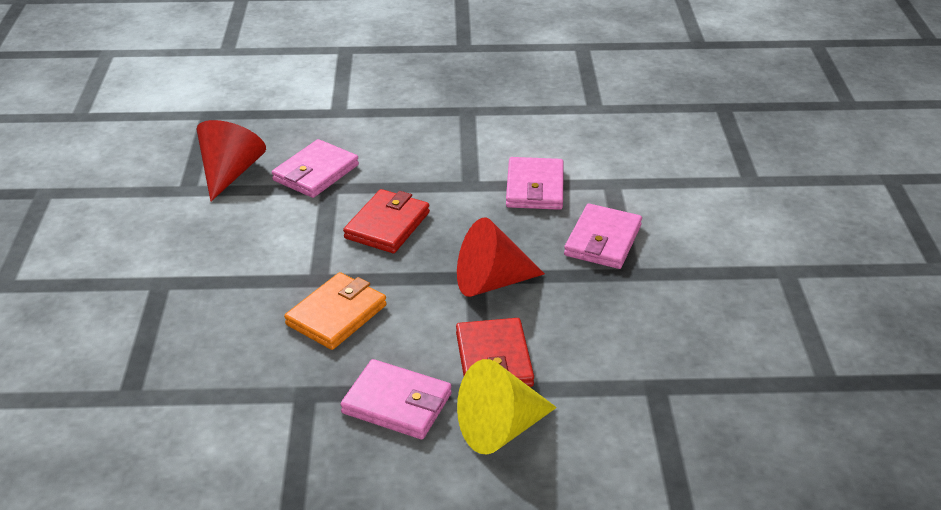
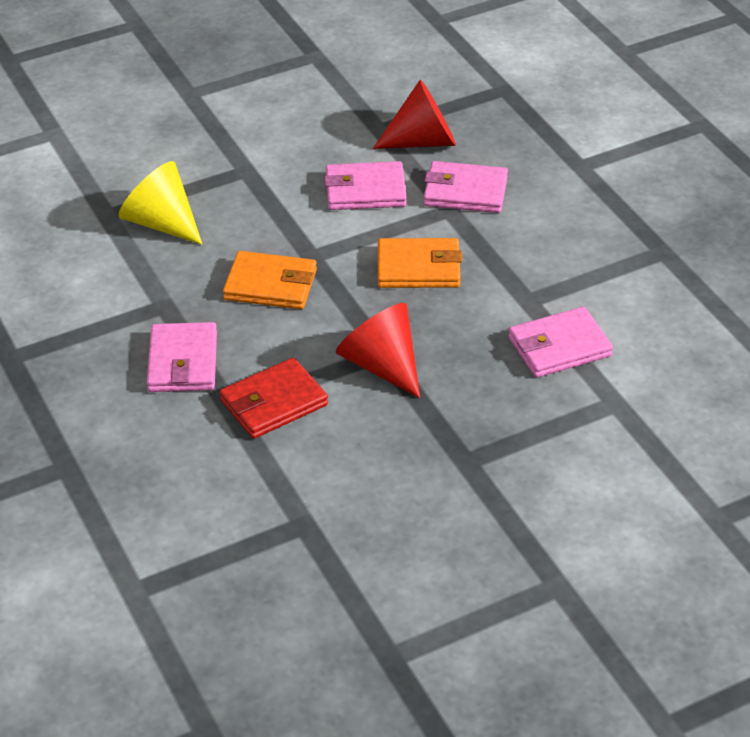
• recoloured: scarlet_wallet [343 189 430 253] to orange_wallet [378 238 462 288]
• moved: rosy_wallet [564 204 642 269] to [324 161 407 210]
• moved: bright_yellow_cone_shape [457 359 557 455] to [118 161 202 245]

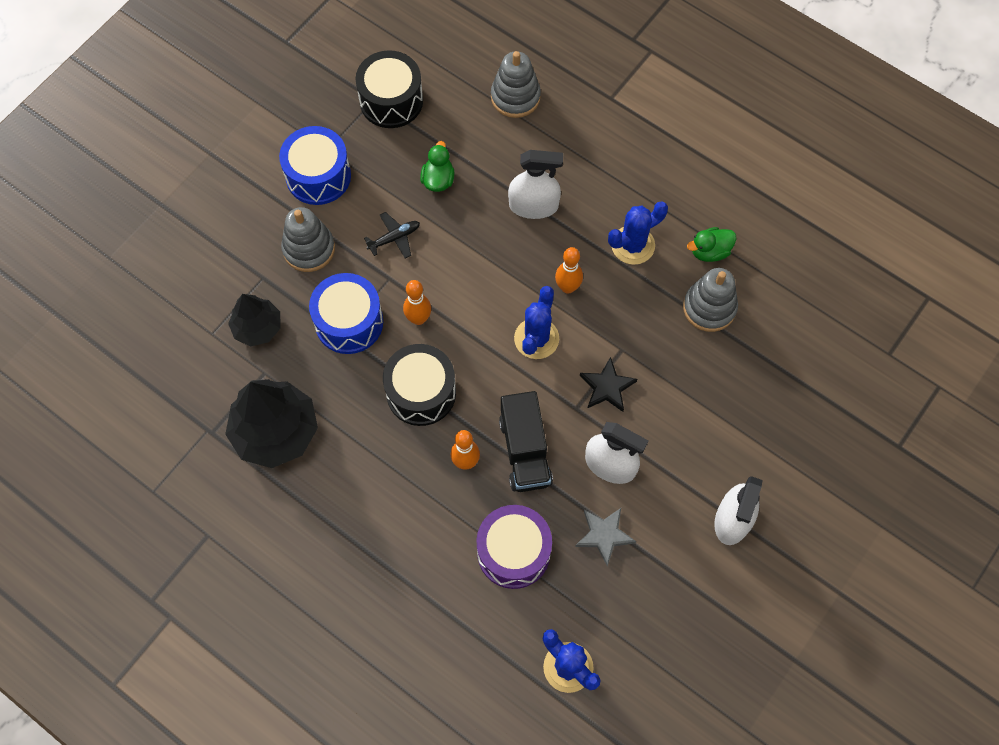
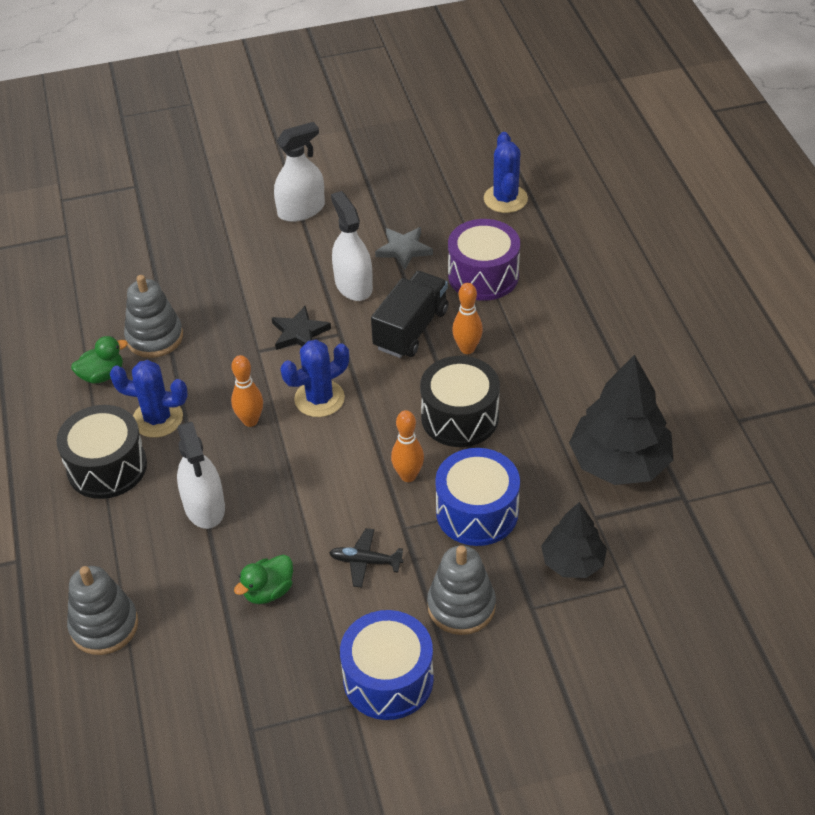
• moved: black_toy_drum [356 50 423 128] to [56 405 147 499]
• turned: pure_white_spray_bottle [508 150 563 219] = [177 422 225 529] 150 degrees counterclockwise
• turned: emerald_duck [687 227 736 262] = [71 336 128 384] 45 degrees counterclockwise

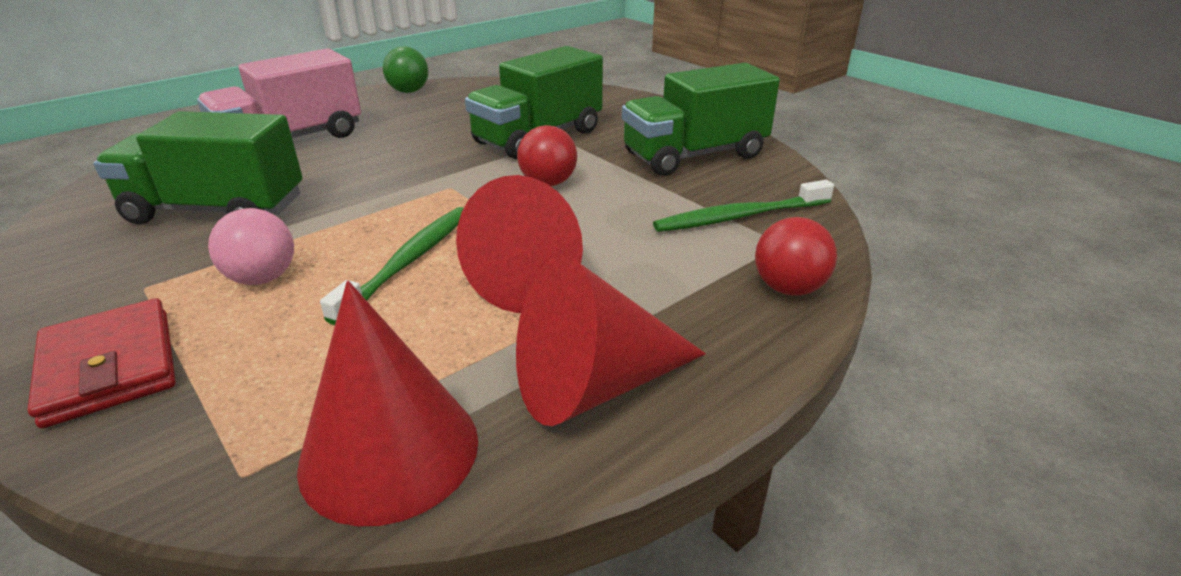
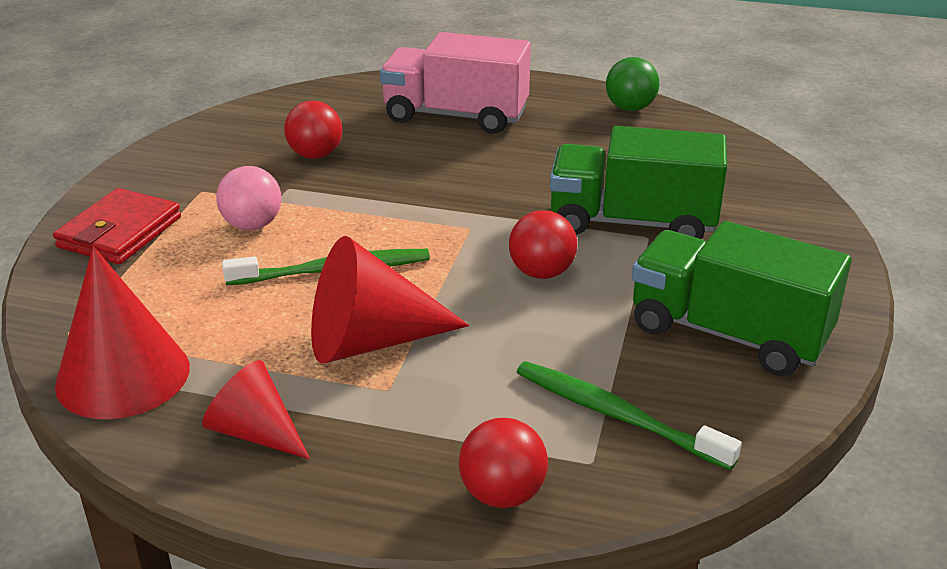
• replaced: emerald_toy_truck [93 111 302 224] to scarlet_ball [284 101 342 159]
• resized: scarlet_cone_shape [516 255 706 426] = [202 360 310 459] x0.62

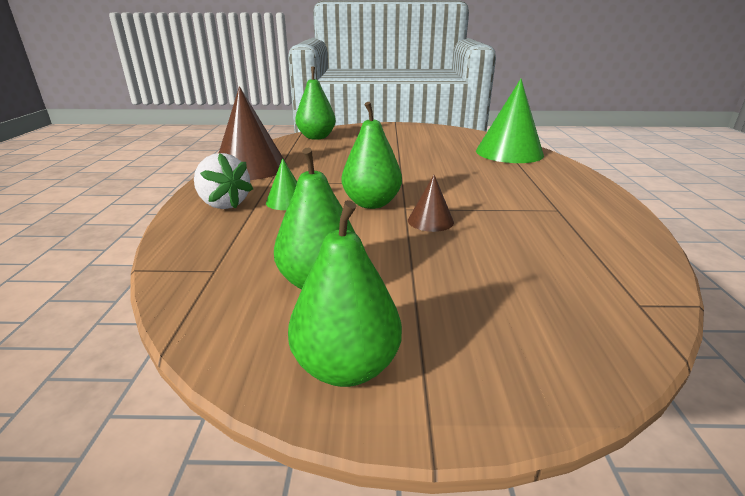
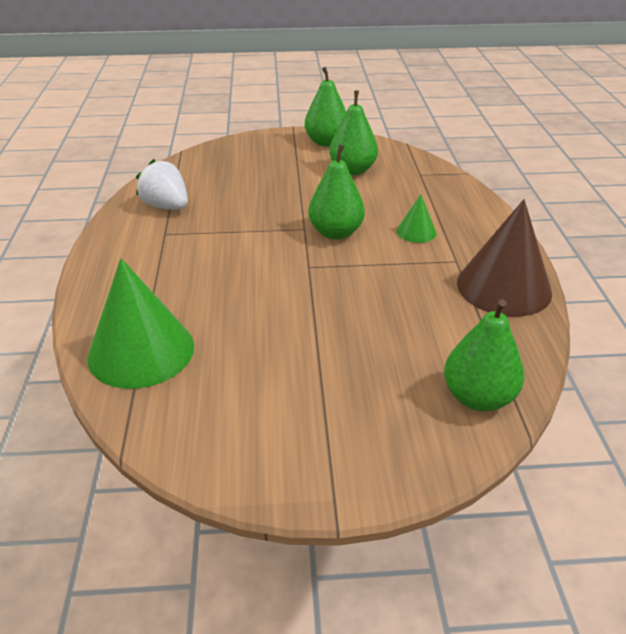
• moved: pure_white_strawberry [194 153 253 209] to [136 159 188 209]
• removed: russet_cone_shape [408 175 454 232]

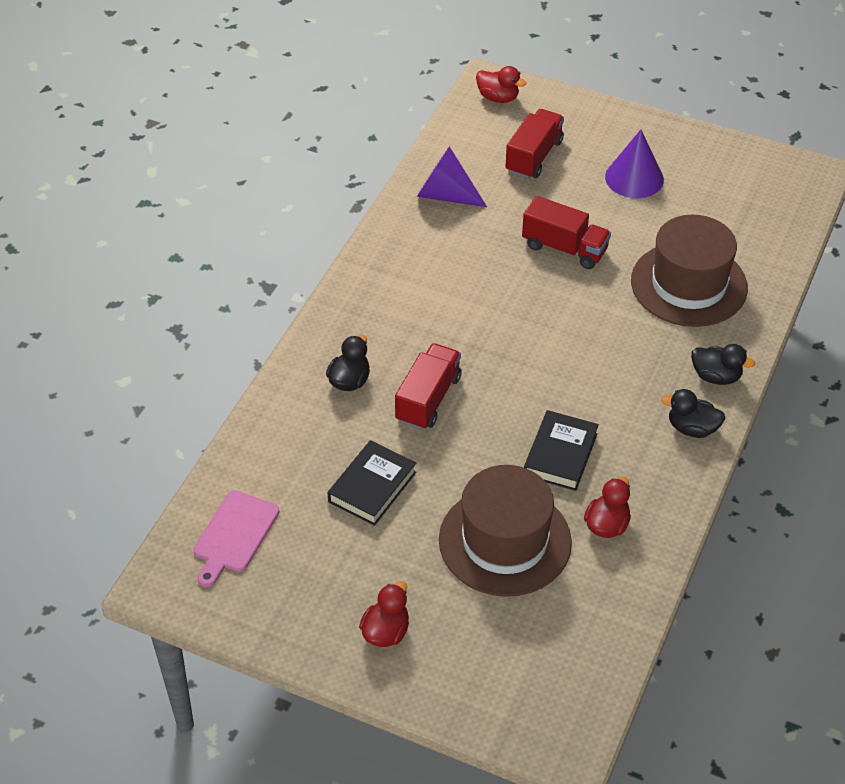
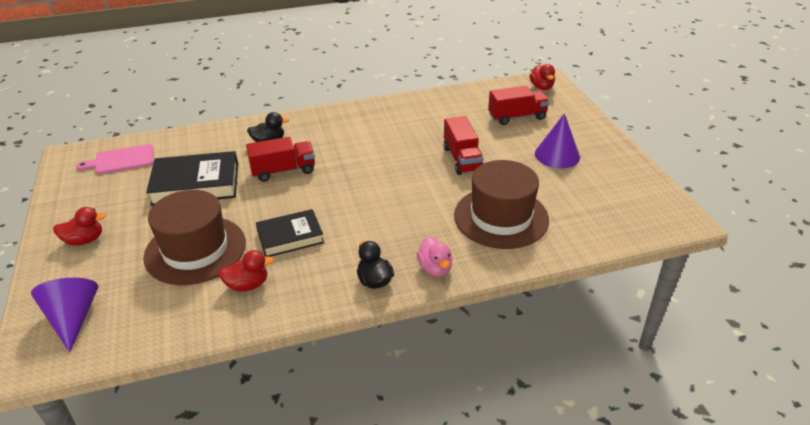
• moved: purple_cone_shape [417 146 487 207] to [31 278 98 352]
• recoloured: black_duck [691 344 755 385] to rosy_duck [417 236 453 277]
• resized: black_hardback [327 440 416 526] = [146 151 238 206] x1.52

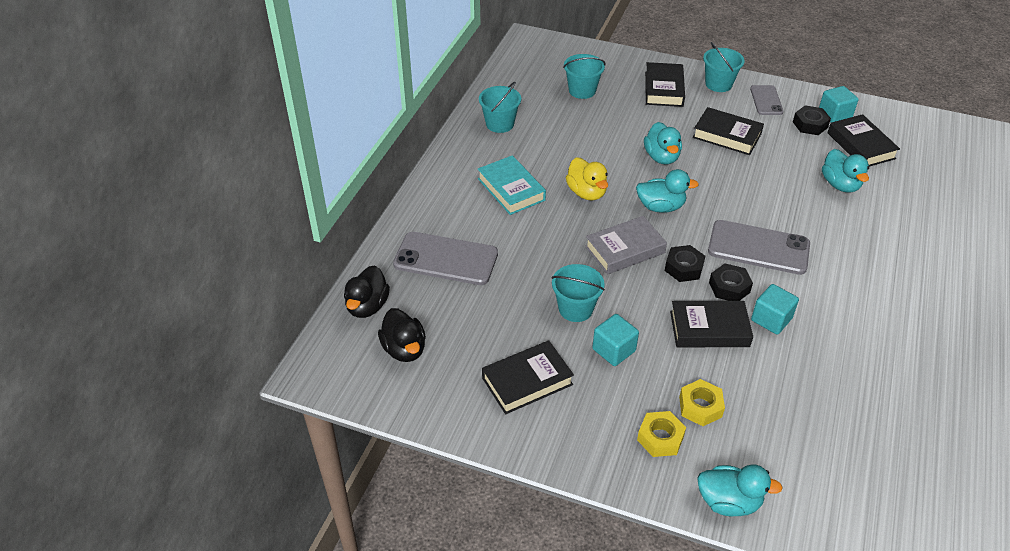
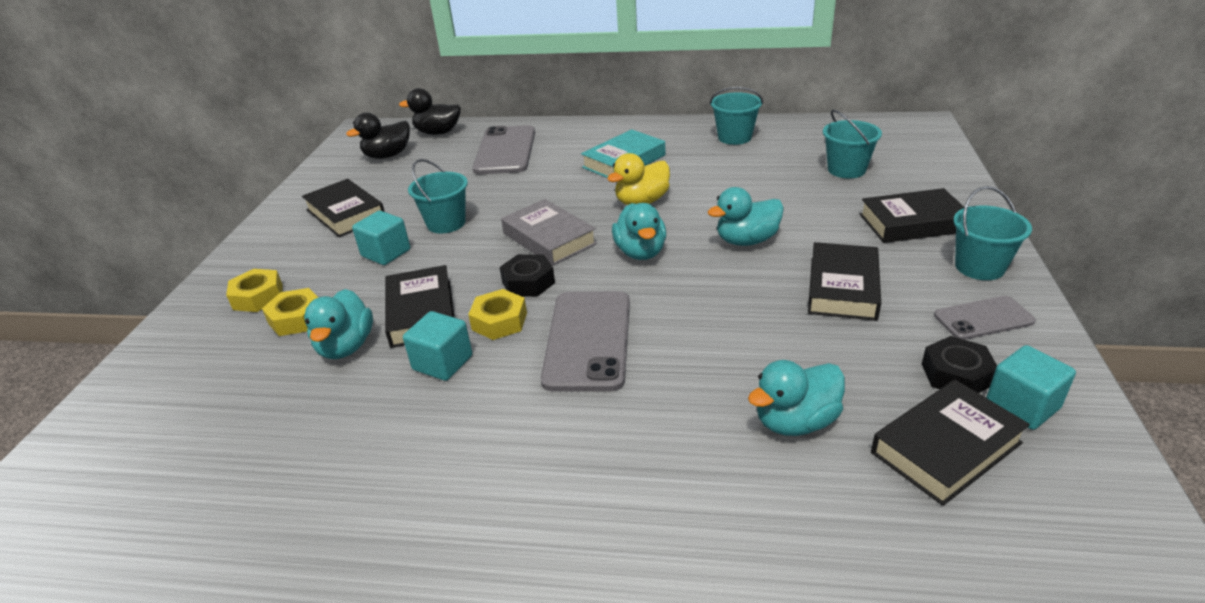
• recoloured: black_nut [709 263 753 301] to bright_yellow_nut [468 289 527 340]
• moved: turquoise_duck [697 464 783 516] to [304 289 373 359]

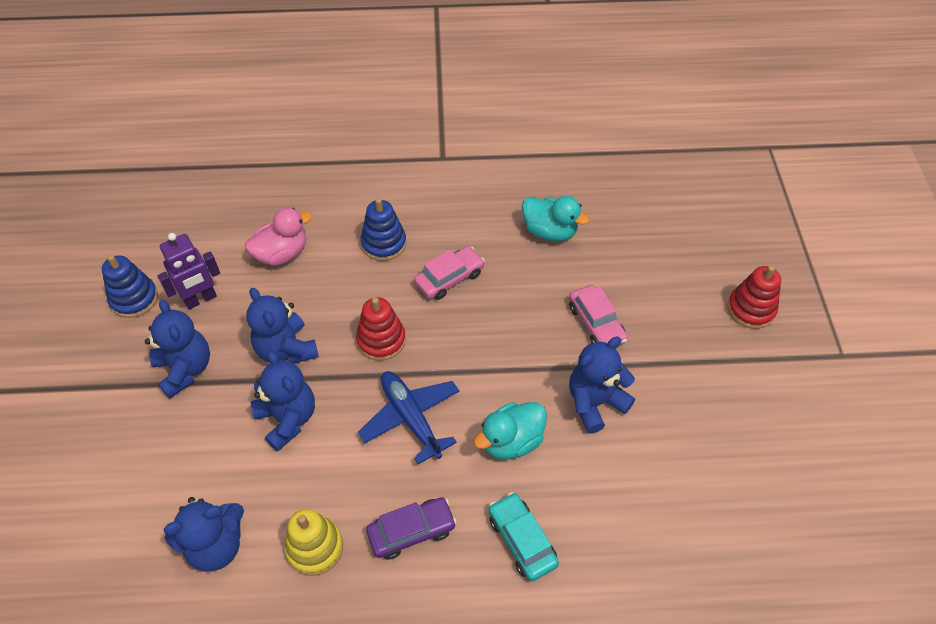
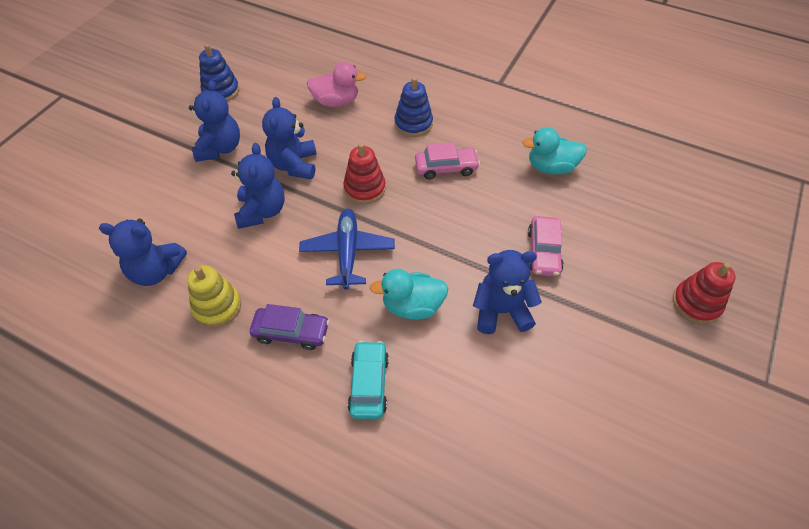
• turned: turquoise_duck [522 196 590 241] = [522 127 587 175] 120 degrees clockwise
• removed: purple_robot_figure [157 233 220 310]

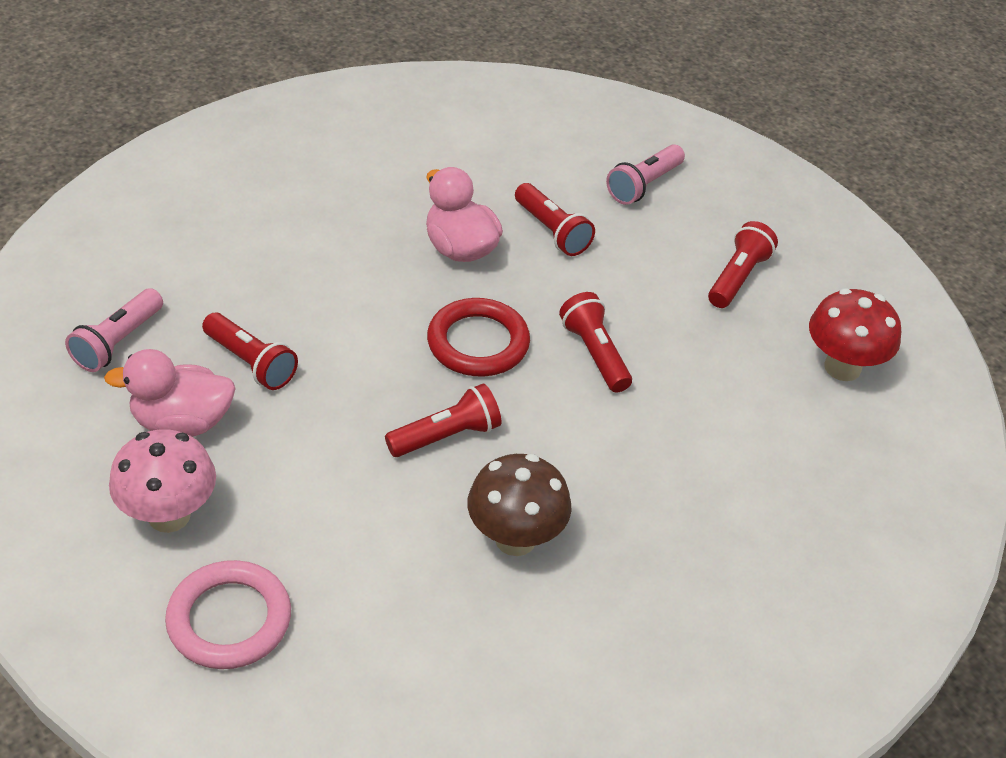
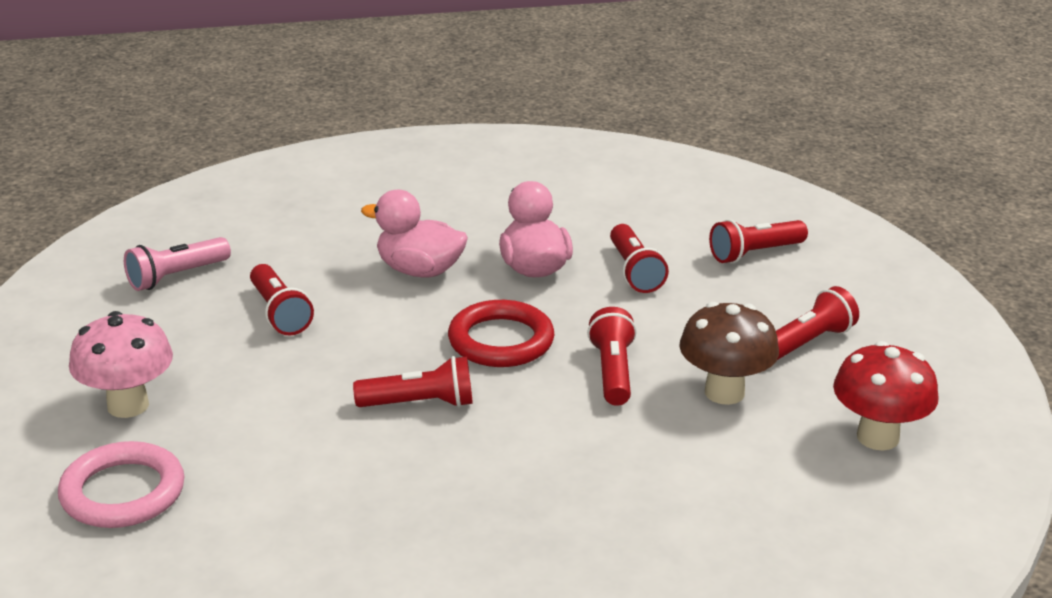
• recoloured: rosy_pocket_torch [606 144 685 205] to scarlet_pocket_torch [709 219 808 264]
• moved: rosy_duck [104 349 235 437] to [361 190 468 277]
• moved: russet_toadstool [467 454 572 556] to [679 302 779 405]

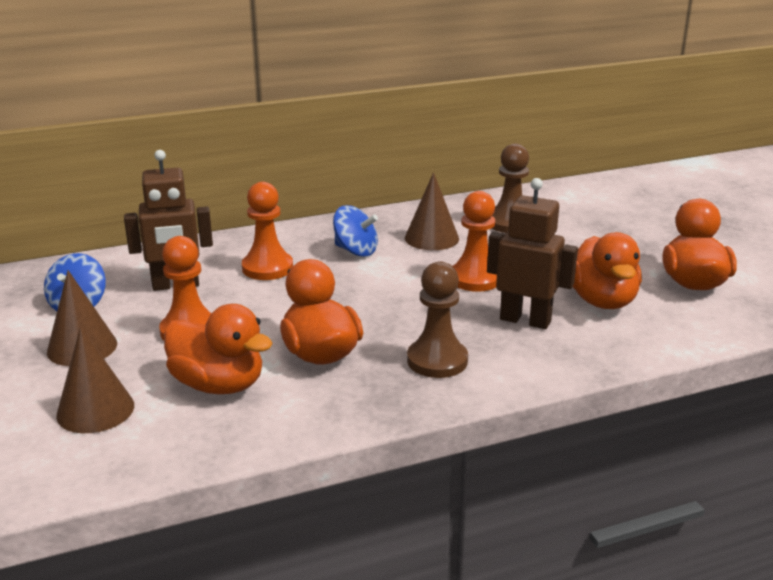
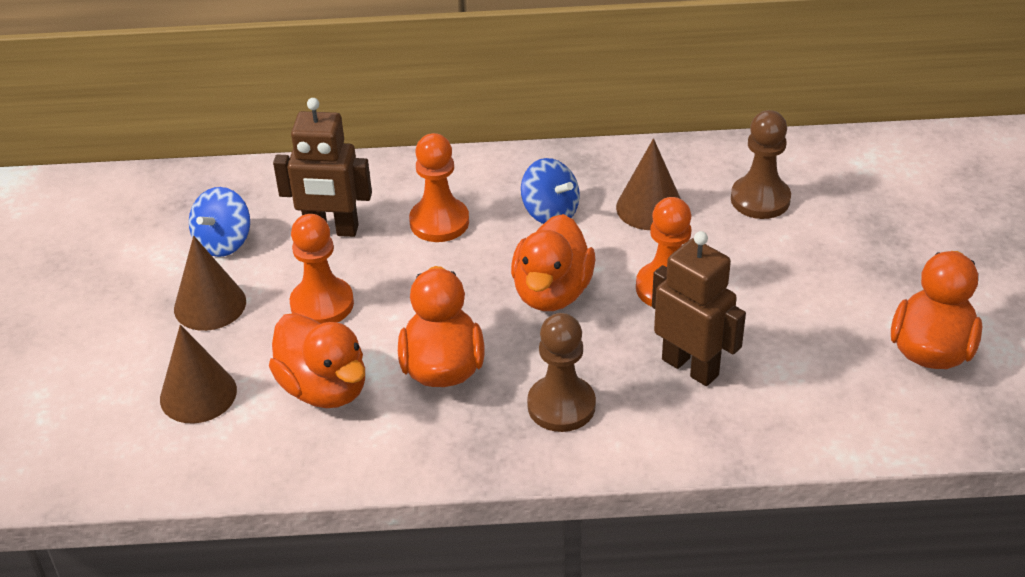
• moved: orange_duck [573 232 642 309] to [511 214 595 311]

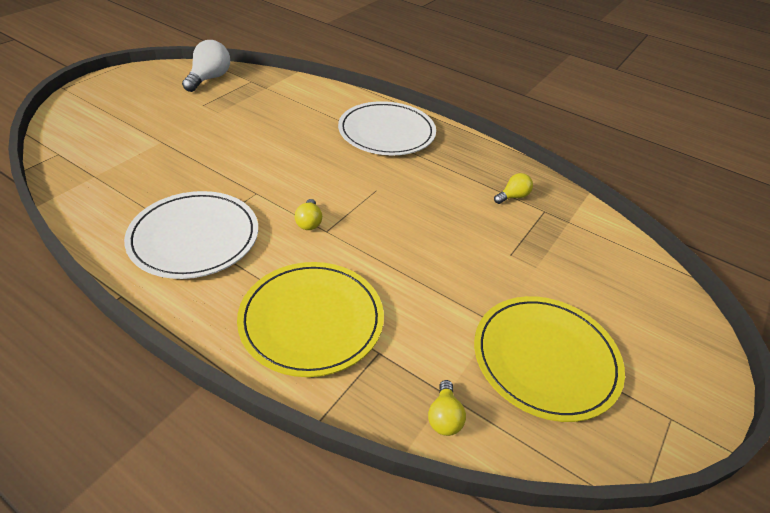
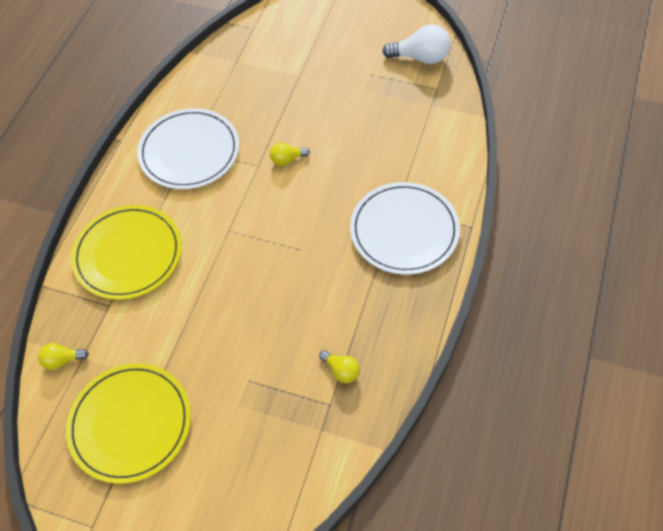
• moved: bright_yellow_light_bulb [295 199 322 230] to [270 143 310 166]

